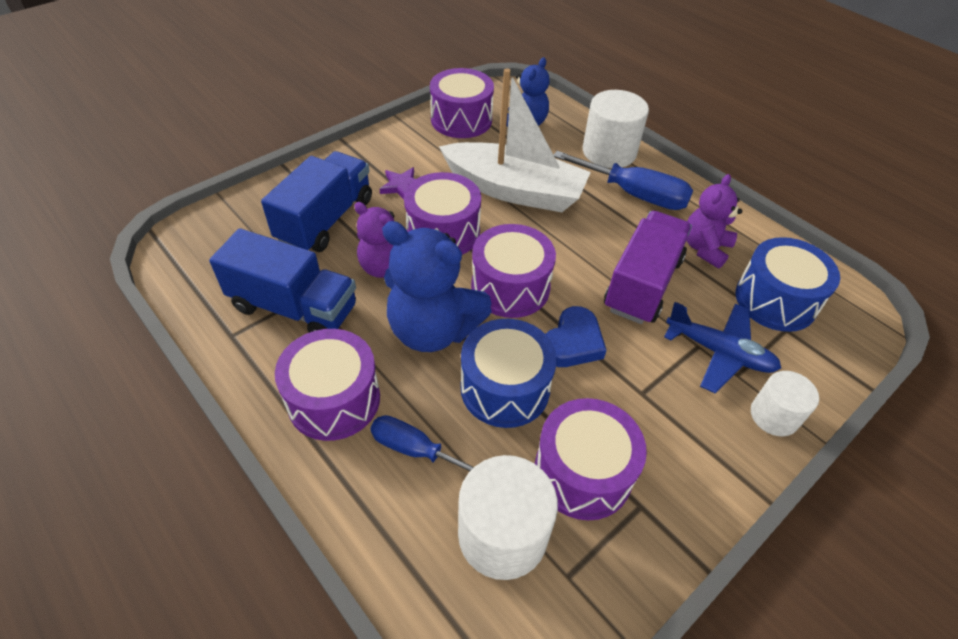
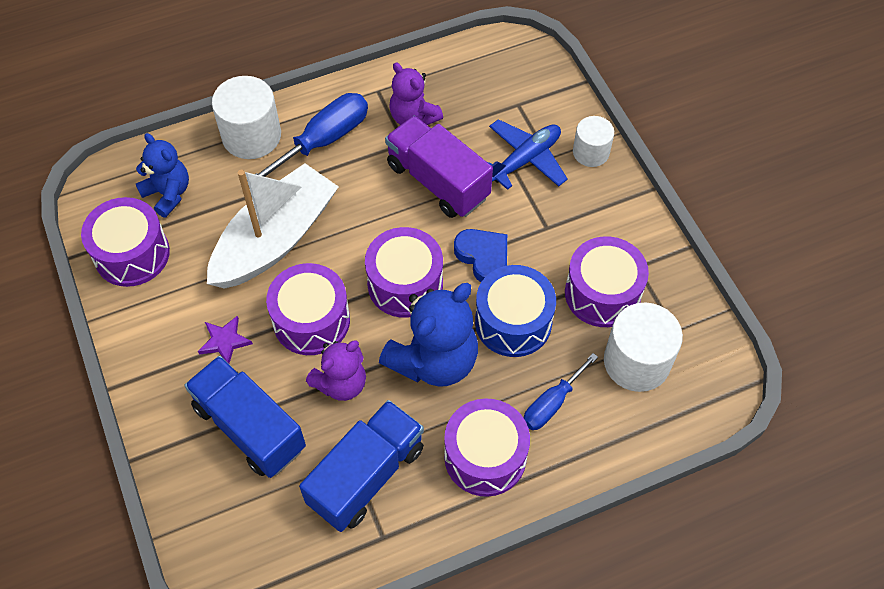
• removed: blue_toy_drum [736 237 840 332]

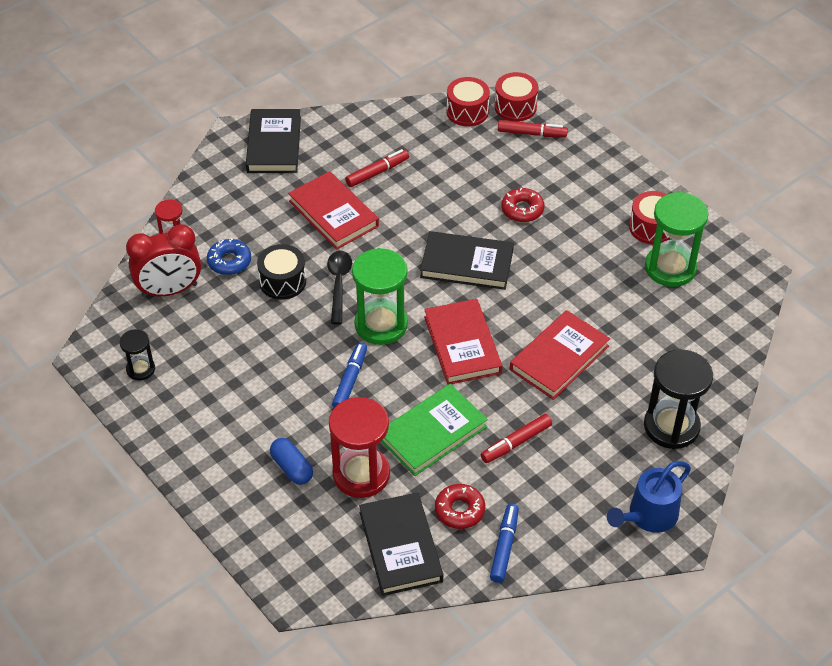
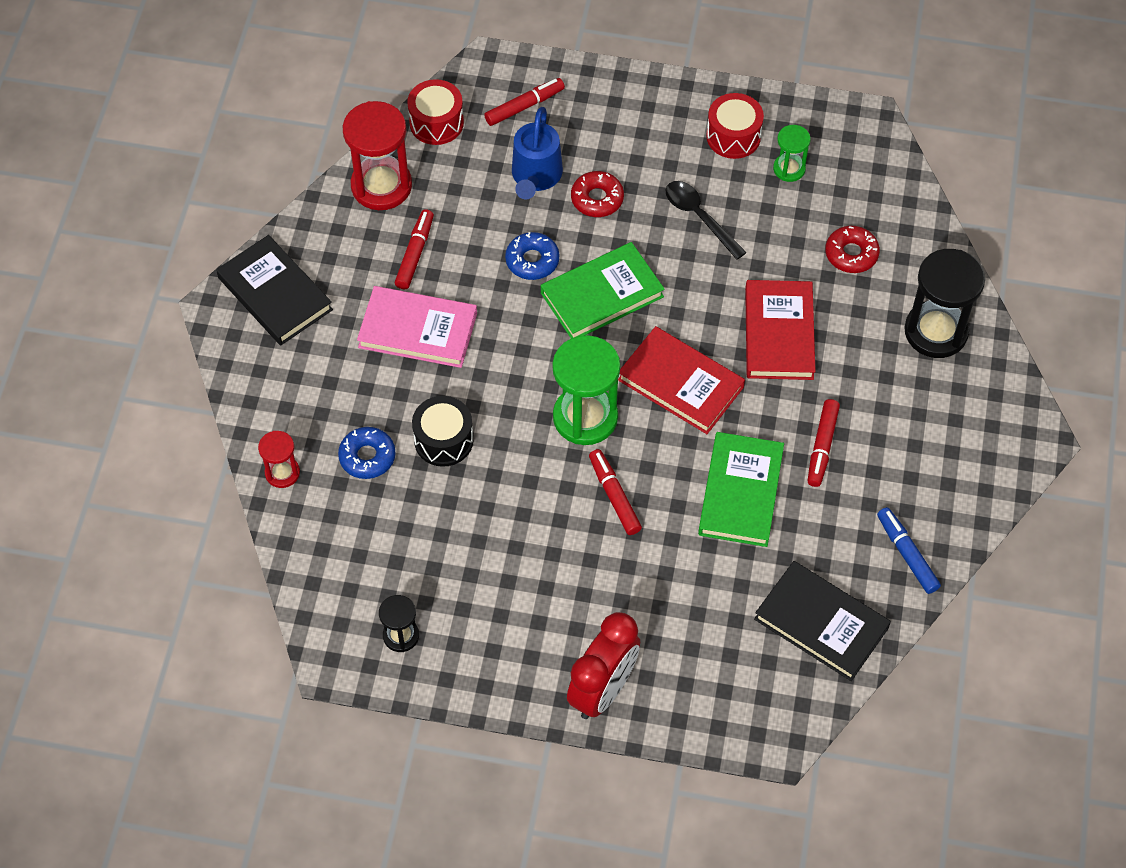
• removed: scarlet_toy_drum [495 72 538 122]
• recoloured: scarlet_hardback [288 171 379 249] to rosy_hardback [357 286 477 368]
• resized: emerald_sandglass [645 192 708 287] = [773 125 811 182] x0.53
• moved: scarlet_clock [126 224 201 298] to [567 612 640 719]
• recoloured: black_hardback [420 231 514 290] to emerald_hardback [541 242 664 338]
• moved: black_tablespoon [327 250 352 324] to [666 181 747 260]
• recoloured: blue_marker_pen [332 343 367 408] to scarlet_marker_pen [589 449 642 535]
• moved: scarlet_sandglass [329 397 390 498] to [343 101 412 210]
• removed: blue_pill_shape [270 438 313 485]
• moved: blue_watering_can [607 461 691 533] to [512 107 563 199]
• moved: scarlet_donut [435 484 485 529] to [825 226 880 273]
• added: blue_donut [505 232 559 280]

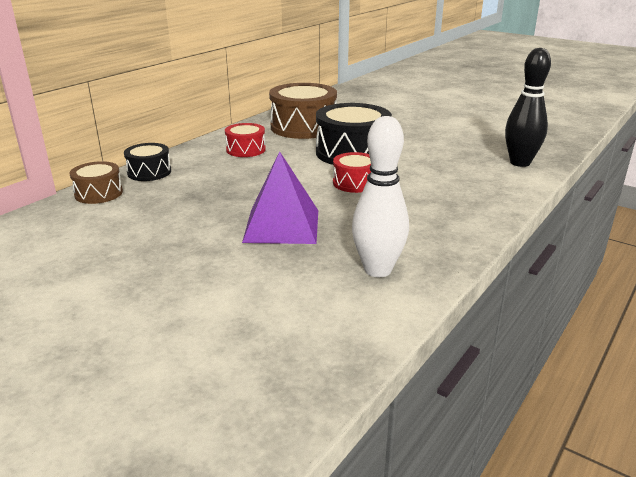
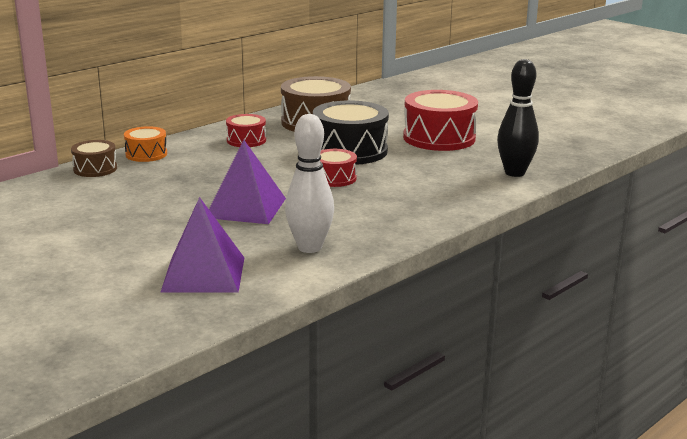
• recoloured: black_toy_drum [124 143 171 181] to orange_toy_drum [124 126 167 162]
• added: scarlet_toy_drum [403 90 478 151]
• added: purple_solid_pyramid [160 197 244 293]

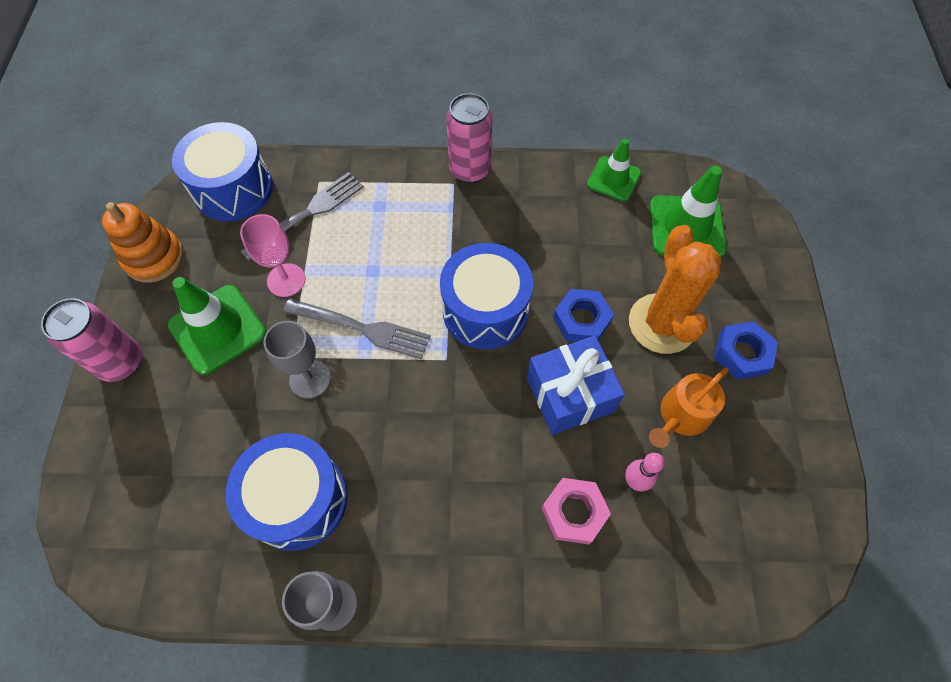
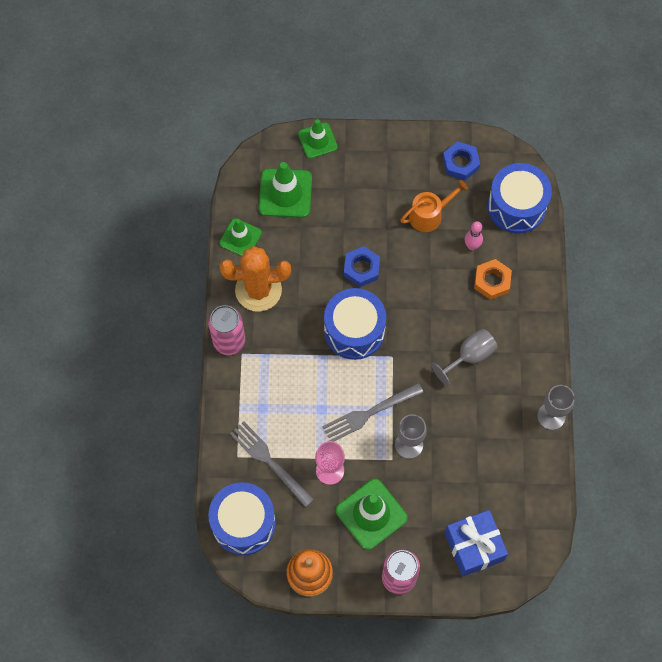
• moved: orange_cactus [629 225 722 354] to [220 246 291 312]
• turned: ash-grey_table_fork [283 299 430 359] = [322 383 424 441] 135 degrees counterclockwise
• moved: blue_nut [714 321 778 380] to [443 142 480 180]
• moved: blue_gift [527 336 625 435] to [445 510 508 577]
• turned: orange_watering_can [649 367 729 448] = [400 180 468 232] 75 degrees counterclockwise
• moved: blue_toy_drum [226 433 348 551] to [488 163 552 234]
• recoloured: rosy_nut [542 478 611 544] to orange_nut [474 259 512 300]
• added: emerald_road_cone [298 119 338 159]
• added: ash-grey_goblet [431 328 498 386]

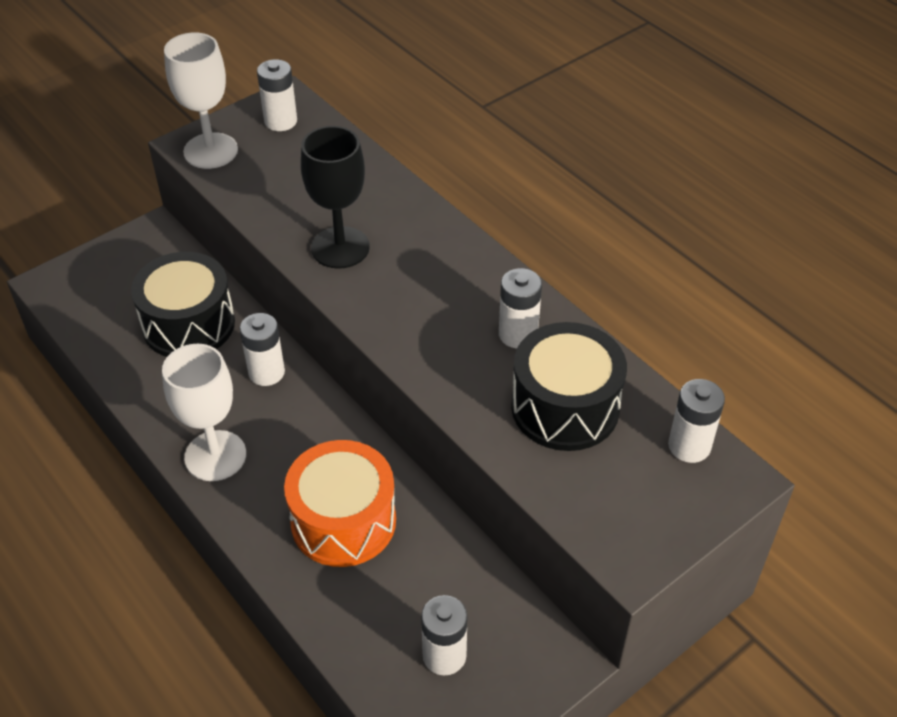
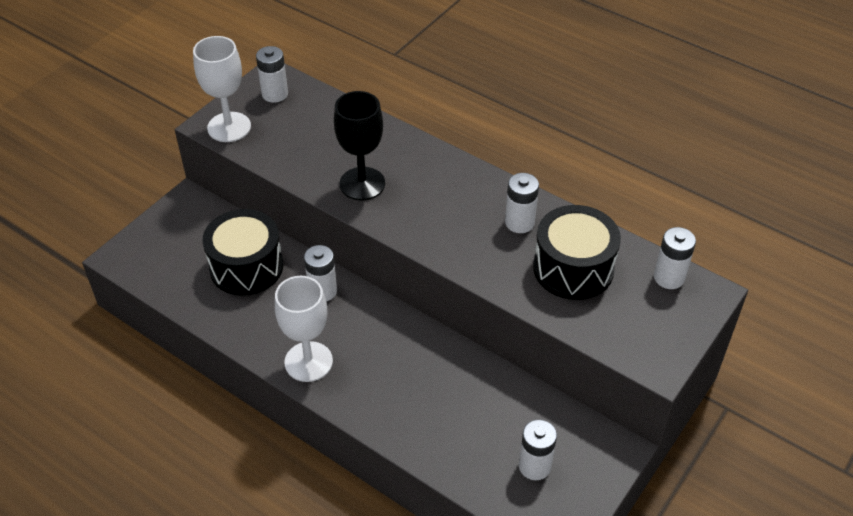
• removed: orange_toy_drum [284 440 396 567]

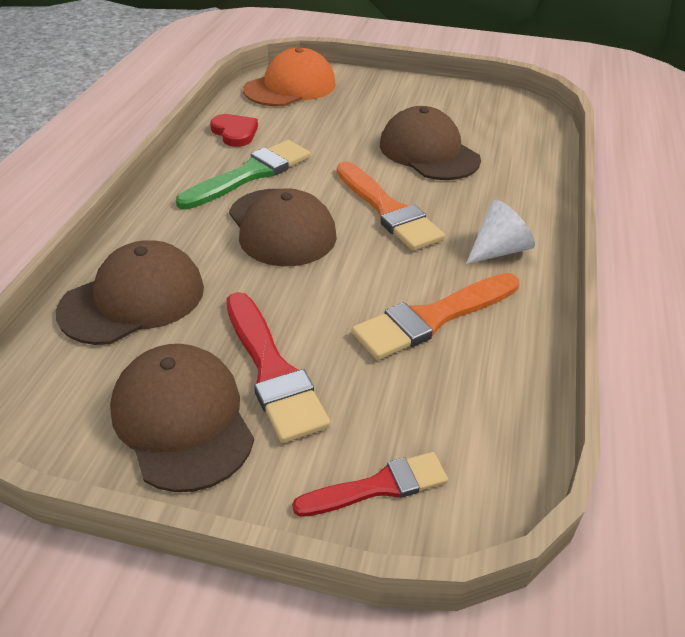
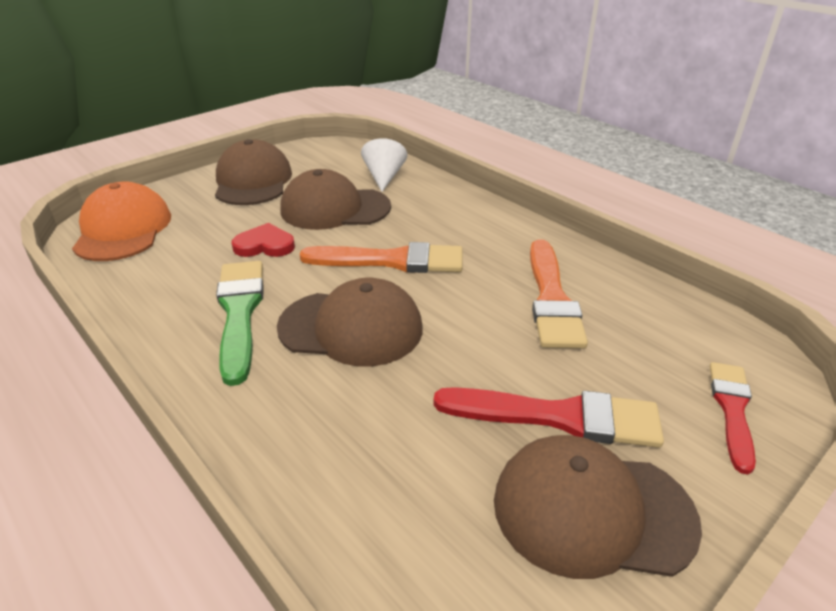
• moved: scarlet_heart_shape [210 114 258 147] to [231 223 295 257]
• moved: pure_white_cone_shape [466 200 535 264] to [361 138 407 192]
• moved: russet_baseball_cap [56 240 204 345] to [215 139 292 205]

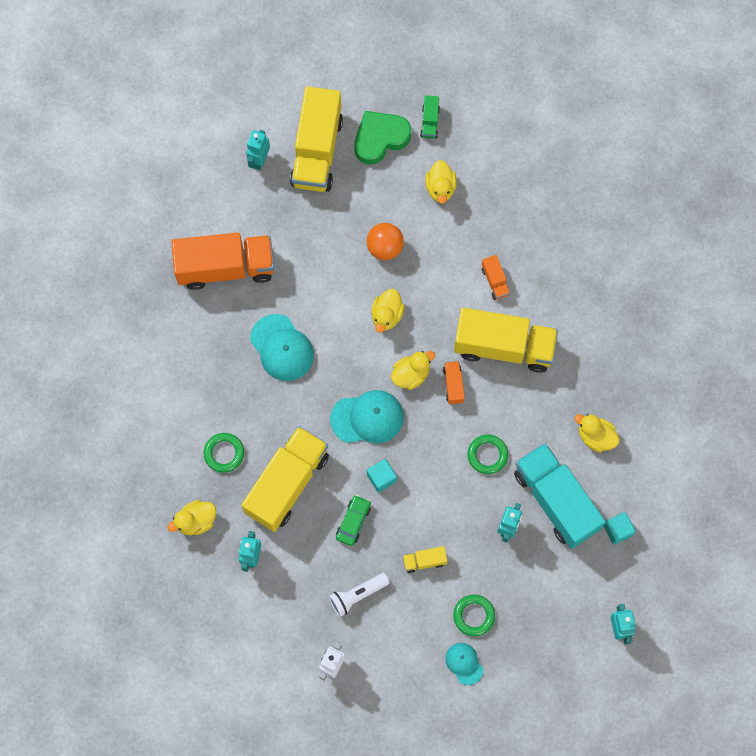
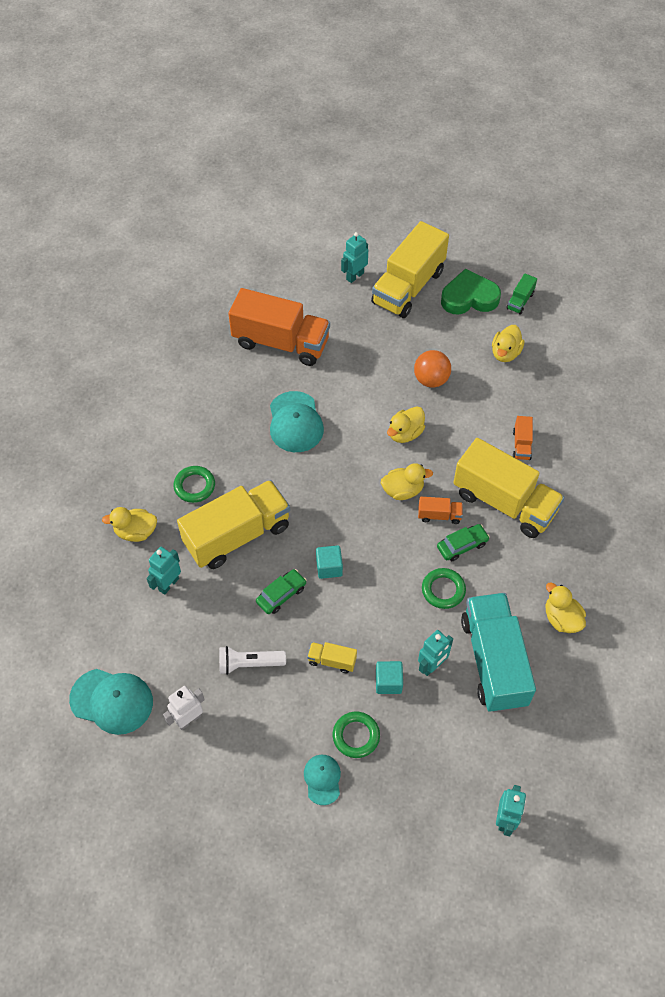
• turned: orange_toy_truck [443 361 465 404] = [418 497 463 524] 75 degrees clockwise
• moved: turquoise_baseball_cap [330 390 404 443] to [69 669 153 735]
• moved: turquoise_solid_cube [604 512 636 545] to [376 661 403 694]
• added: emerald_automobile [437 524 490 561]

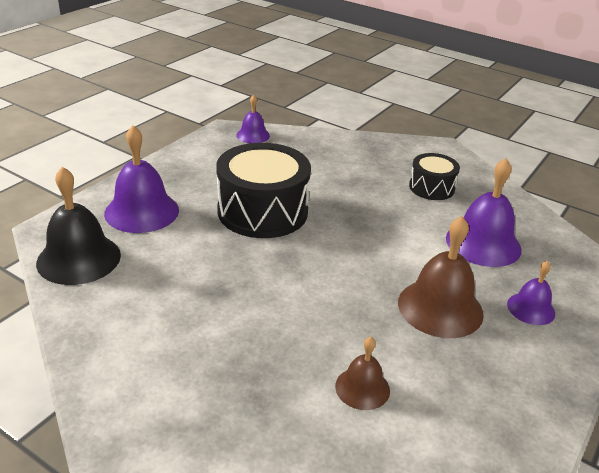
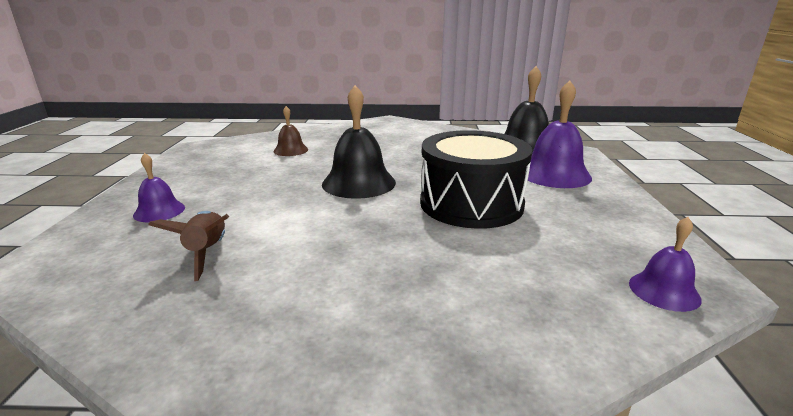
• removed: black_toy_drum [409 153 460 200]
• replaced: purple_hand_bell [446 158 522 267] to russet_spaceship [148 211 229 281]
• removed: russet_hand_bell [398 216 484 338]
• added: black_hand_bell [322 85 396 199]

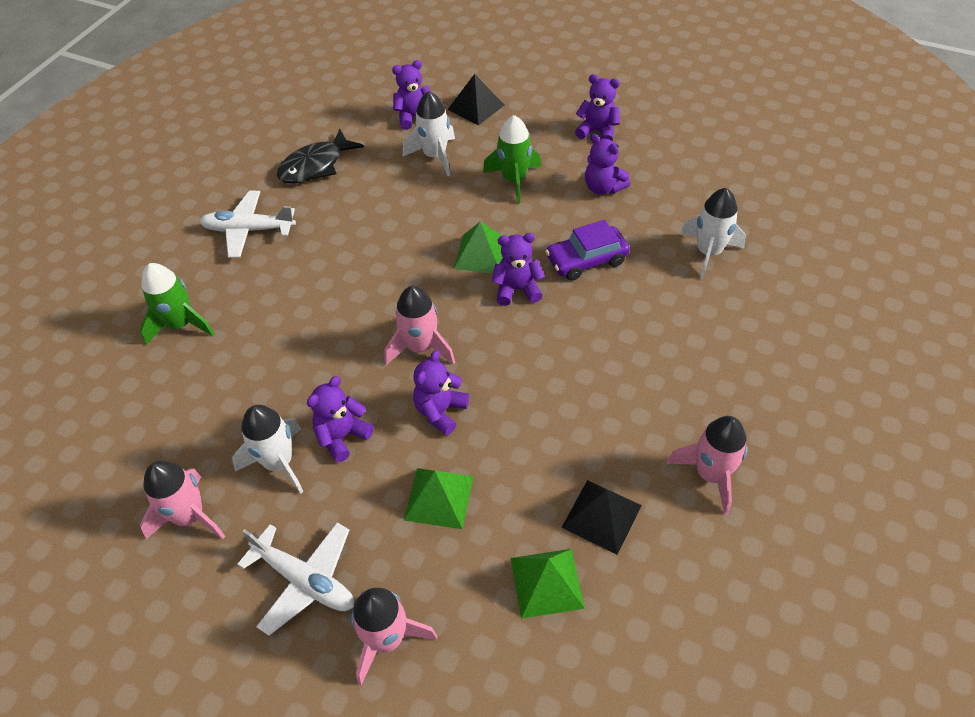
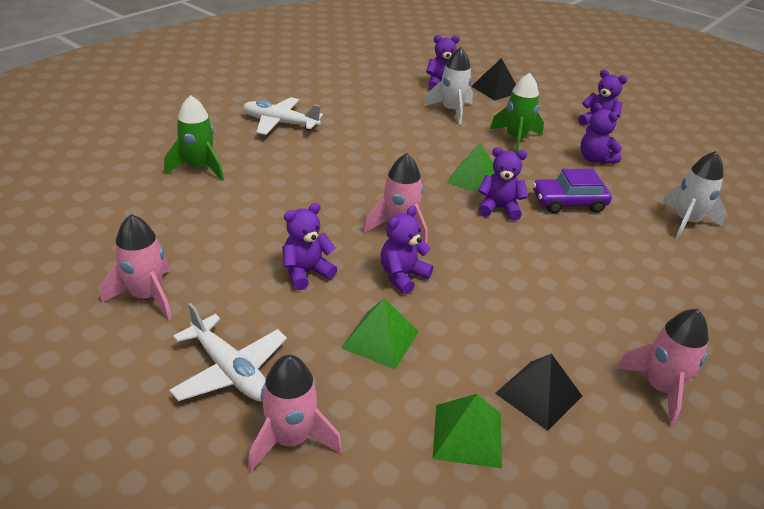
• removed: black_fish [277 129 364 184]
• removed: pure_white_spaceship [232 405 304 494]

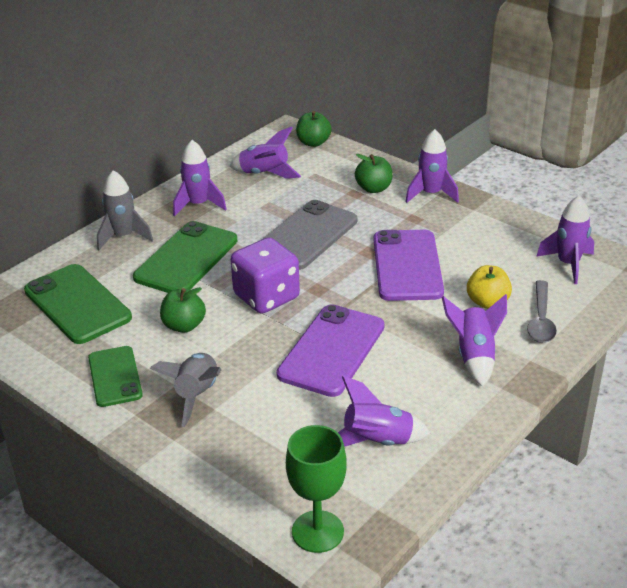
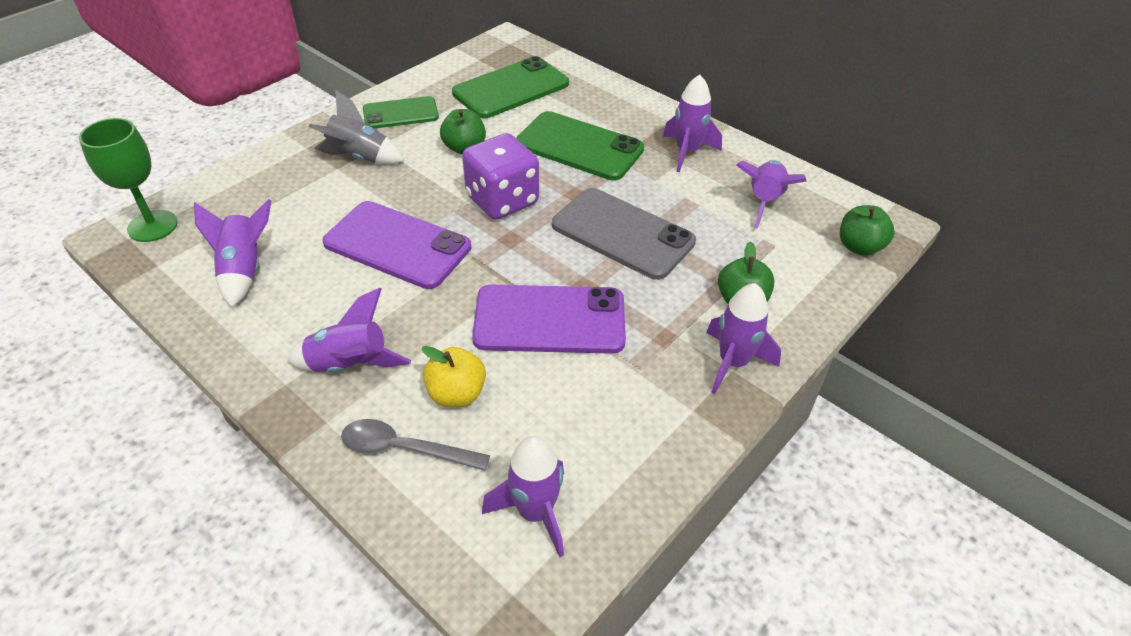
• removed: ash-grey_spaceship [97 170 153 250]

